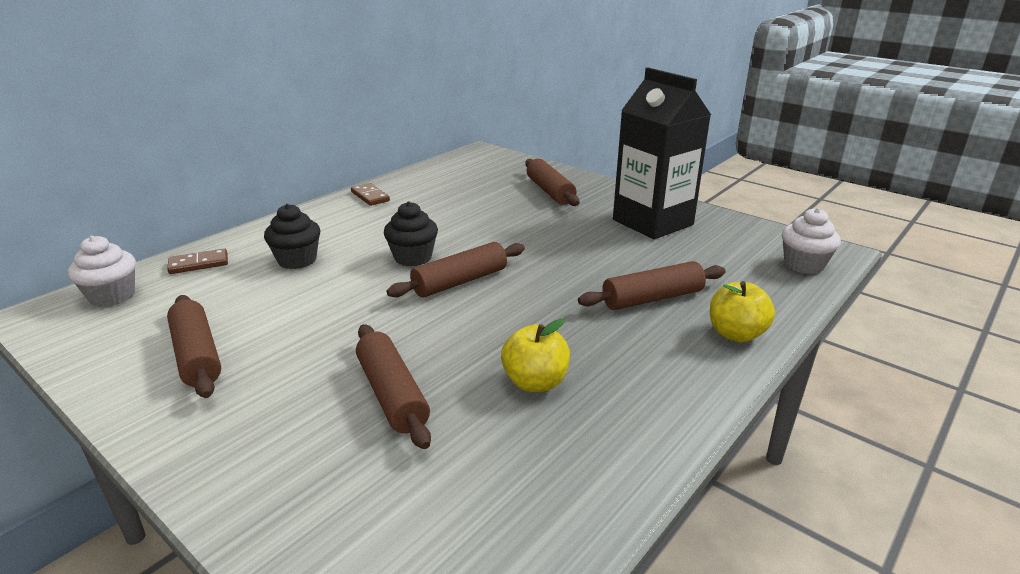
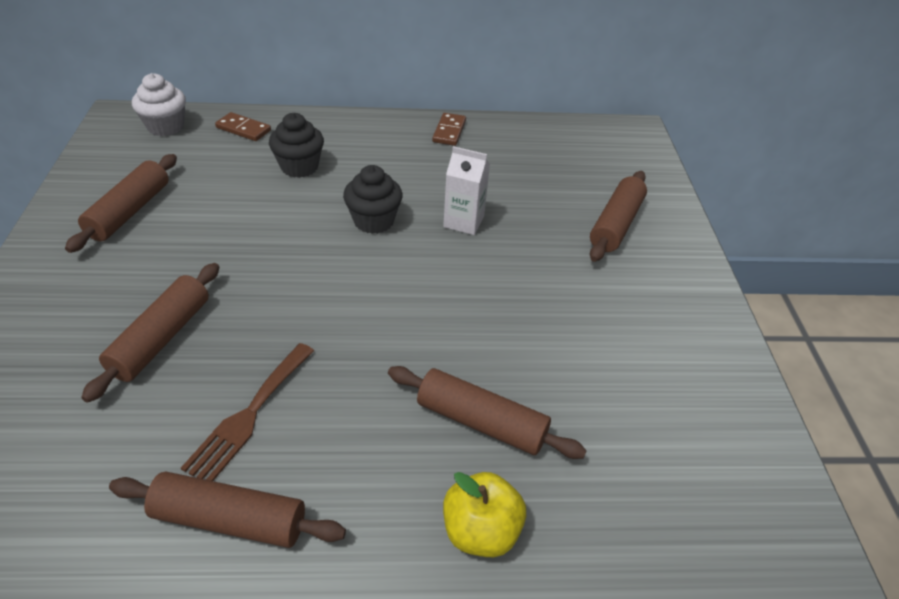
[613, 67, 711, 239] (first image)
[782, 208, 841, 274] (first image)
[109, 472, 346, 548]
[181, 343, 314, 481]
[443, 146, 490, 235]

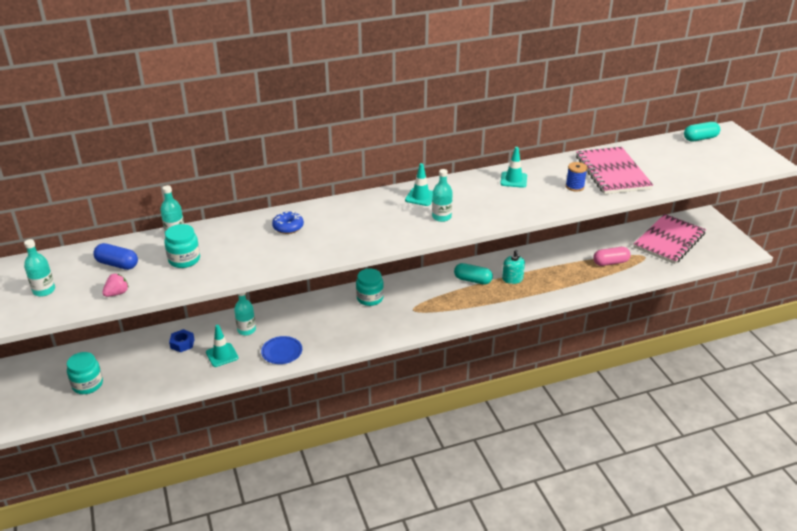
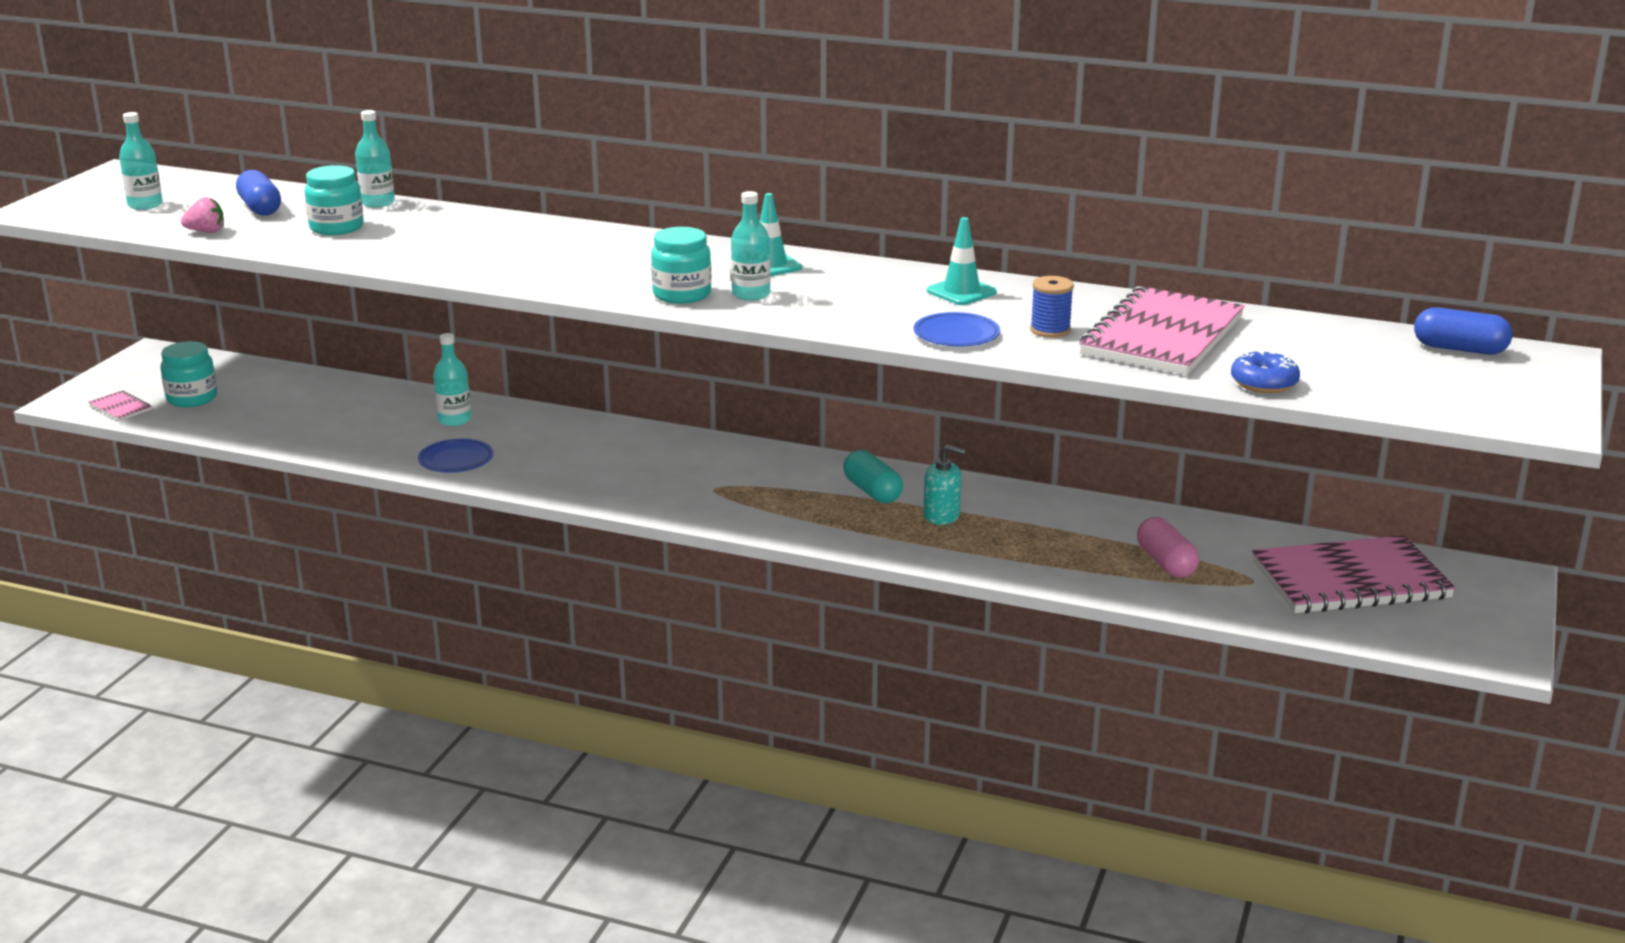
[1414, 307, 1512, 355]
[1231, 350, 1300, 393]
[1137, 517, 1199, 578]
[923, 445, 965, 525]
[651, 227, 712, 304]
[206, 325, 238, 367] (first image)
[169, 329, 195, 352] (first image)
[913, 312, 1000, 346]
[89, 391, 152, 421]

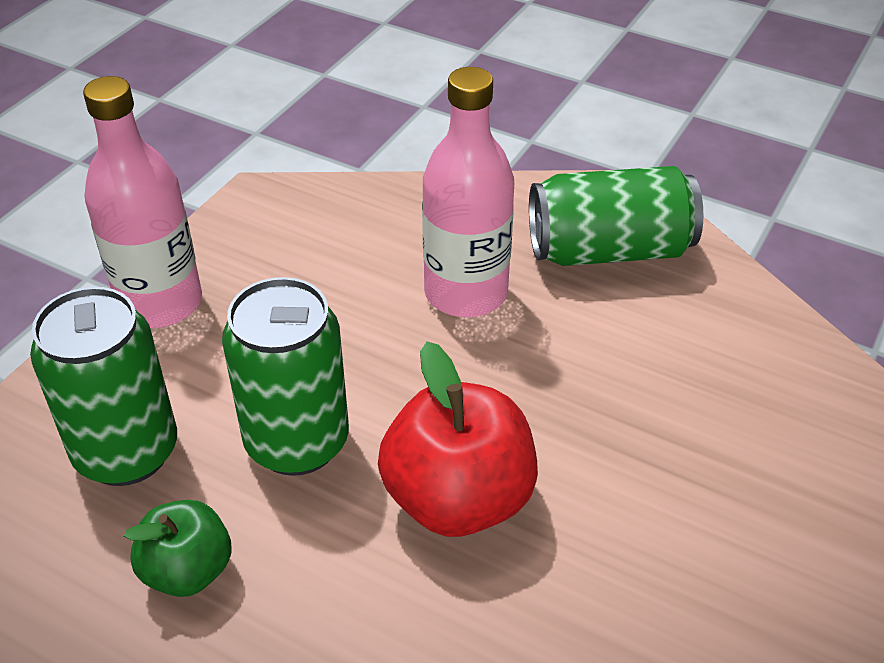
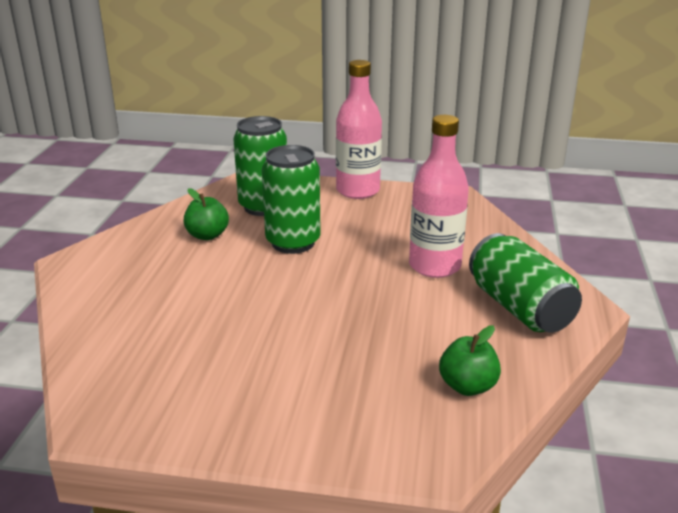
[378, 341, 538, 537] (first image)
[439, 325, 501, 396]

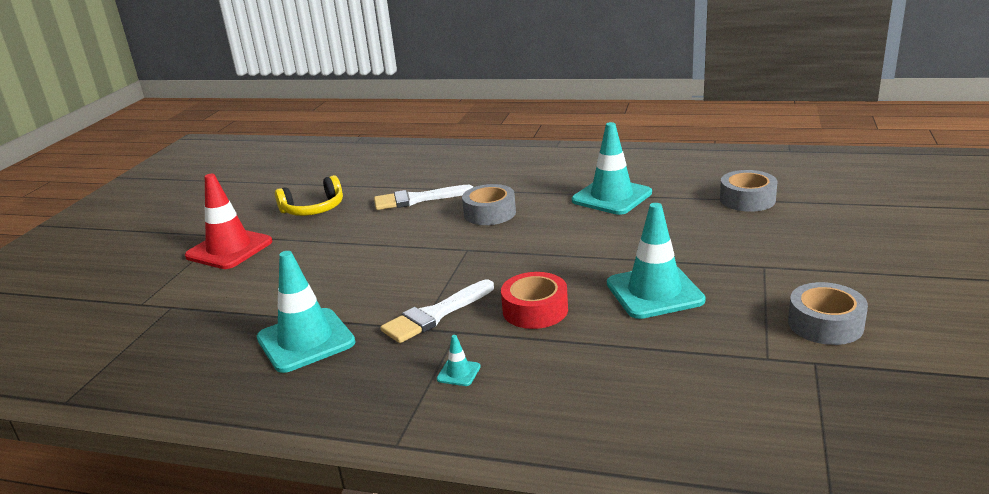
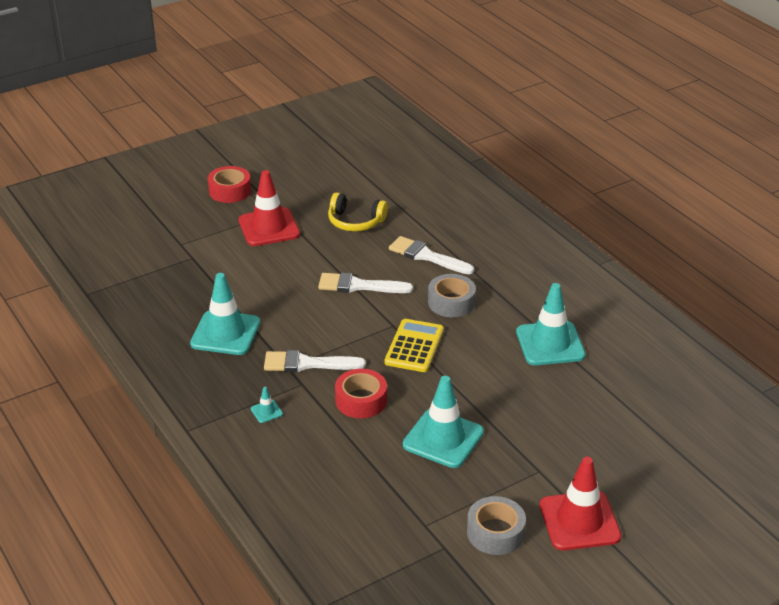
[720, 170, 777, 212] (first image)
[208, 166, 251, 203]
[318, 273, 413, 293]
[384, 319, 444, 372]
[540, 457, 621, 551]

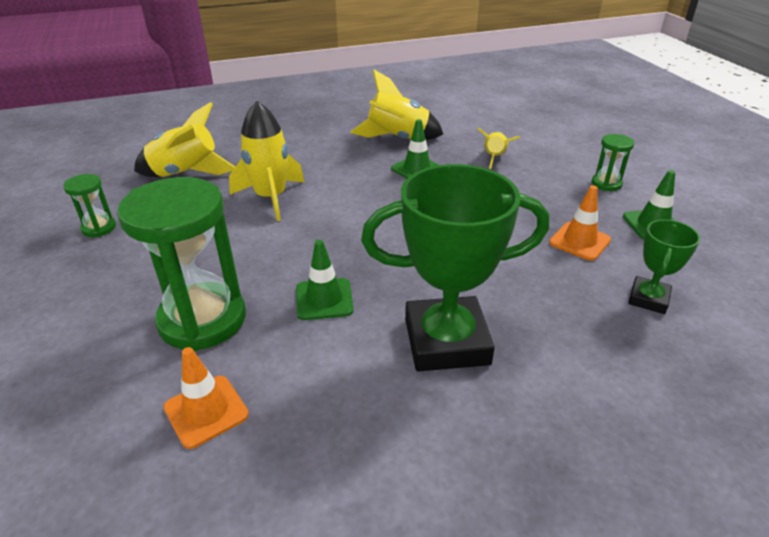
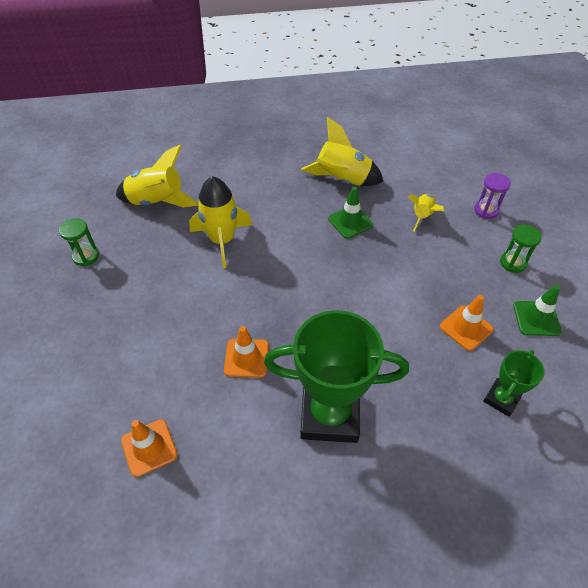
[117, 177, 246, 351] (first image)
[224, 326, 269, 378]
[474, 173, 511, 219]

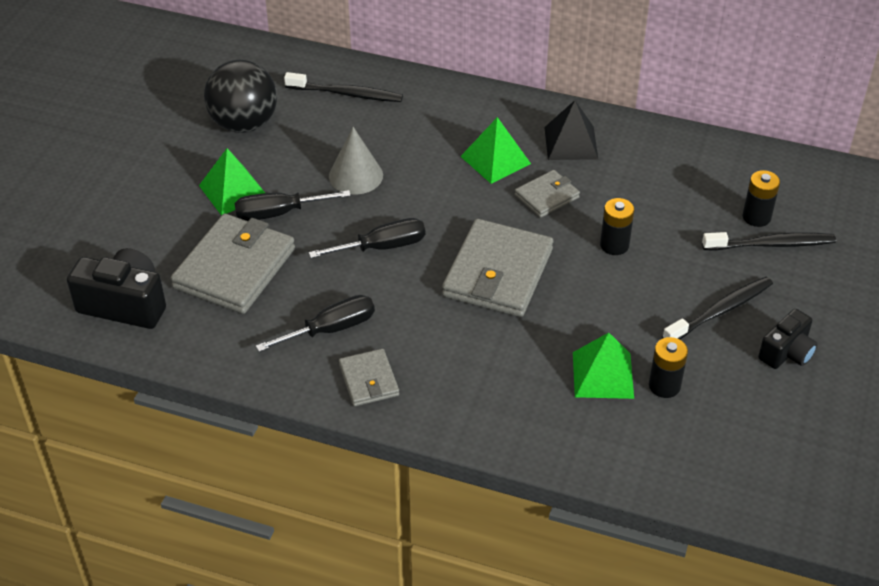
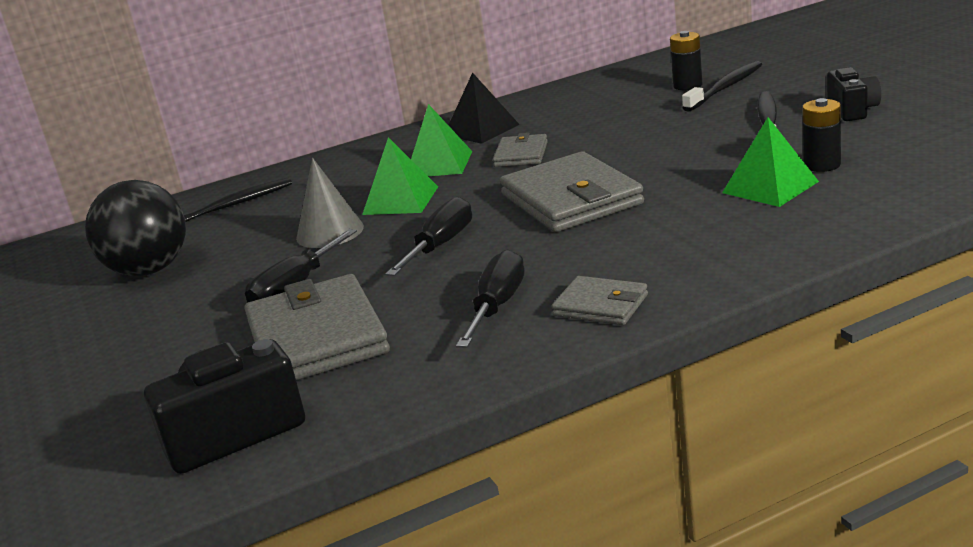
[362, 137, 438, 215]
[600, 198, 634, 255] (first image)

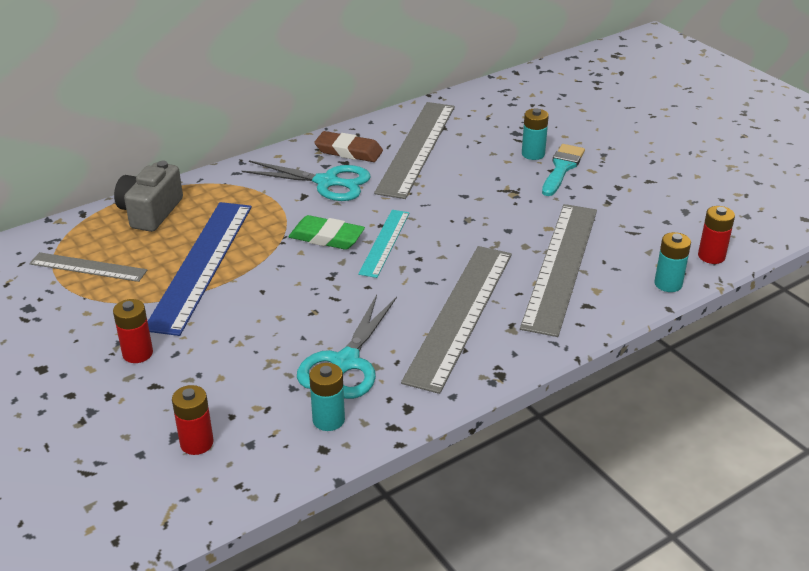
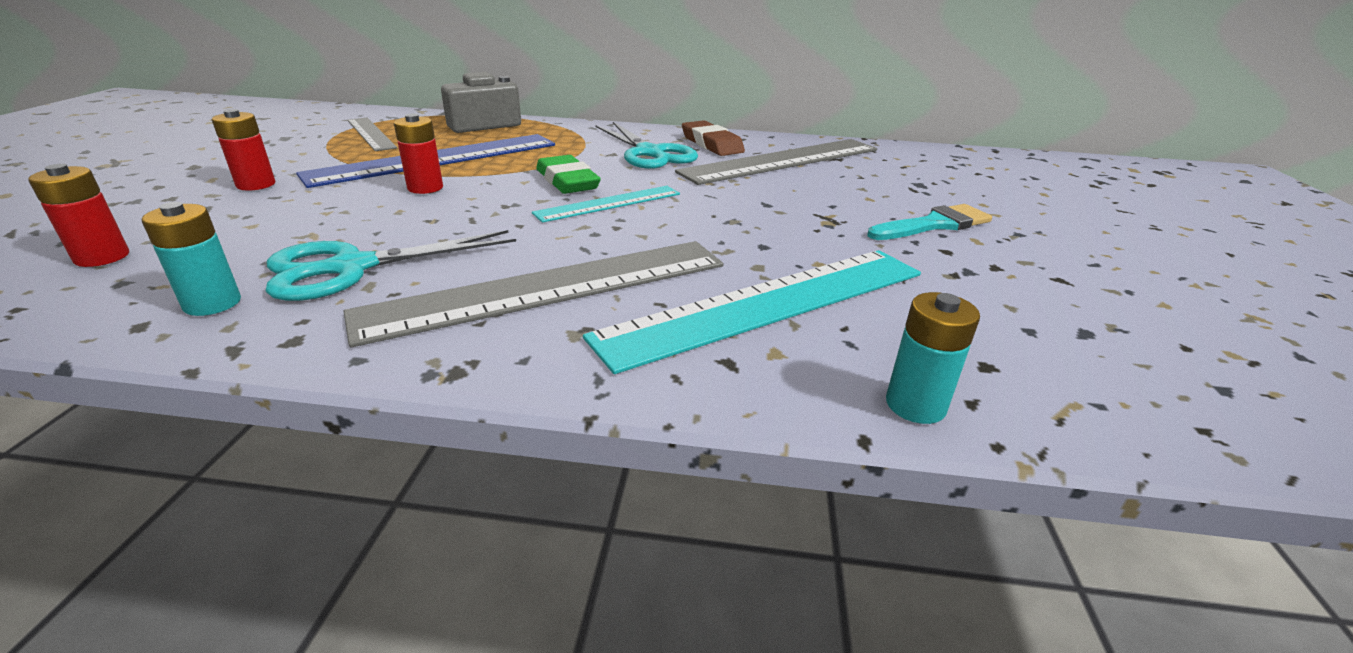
[522, 109, 549, 160] (first image)
[583, 250, 921, 374]
[394, 114, 443, 194]

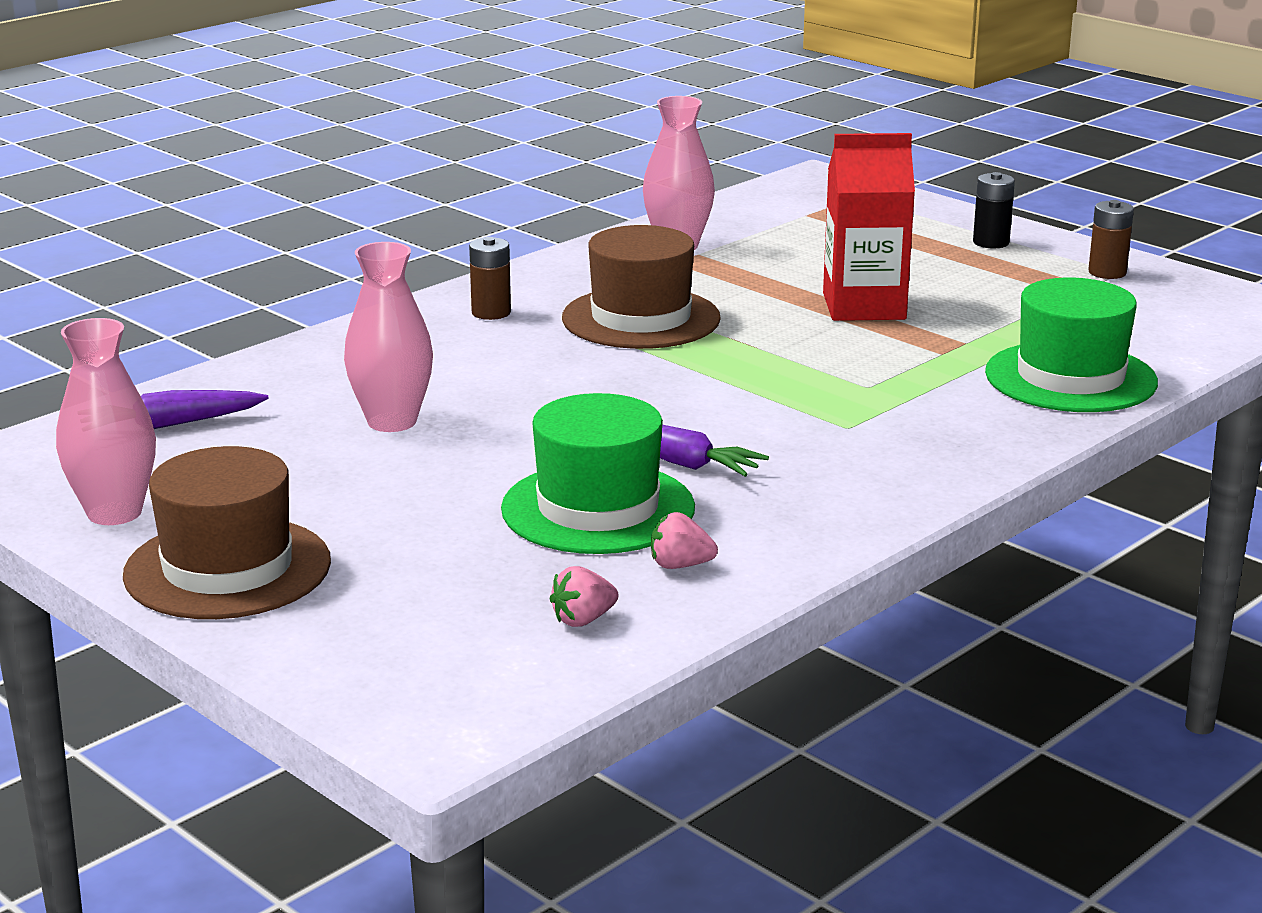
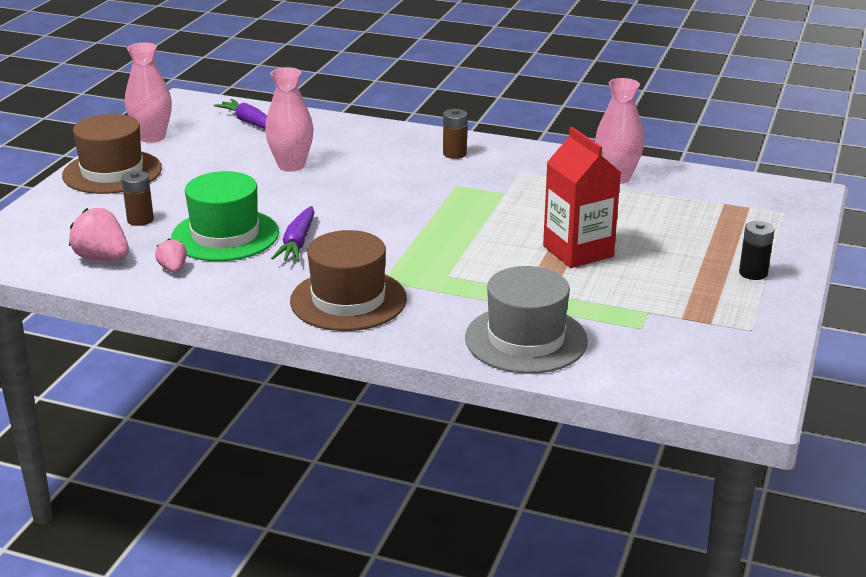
[121, 171, 154, 226]
[290, 230, 407, 331]
[465, 266, 588, 374]
[69, 208, 129, 260]

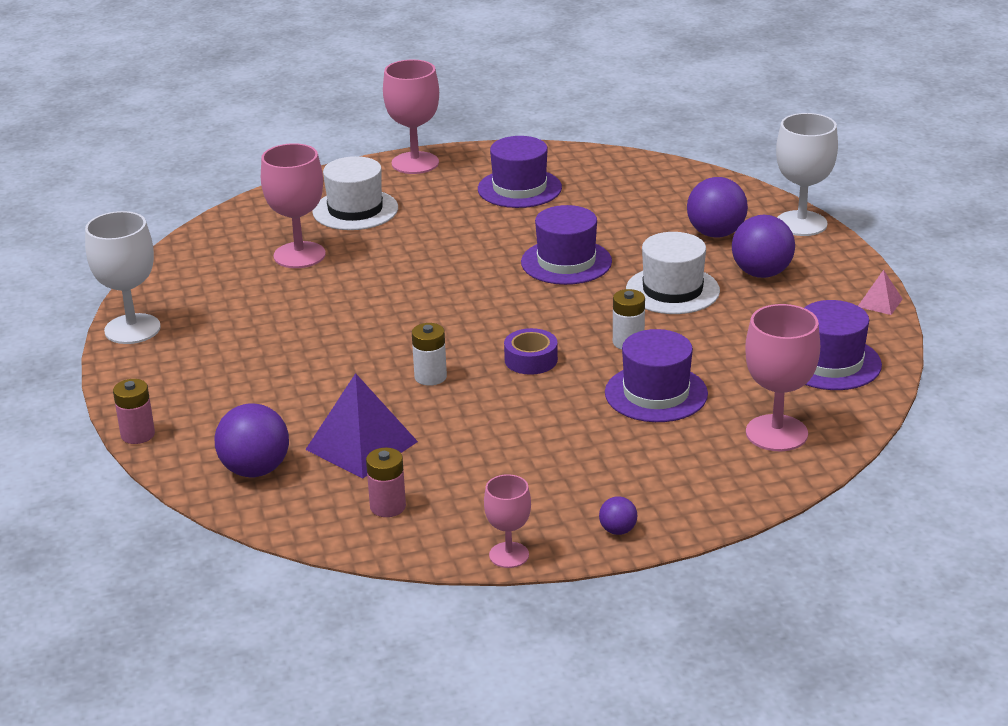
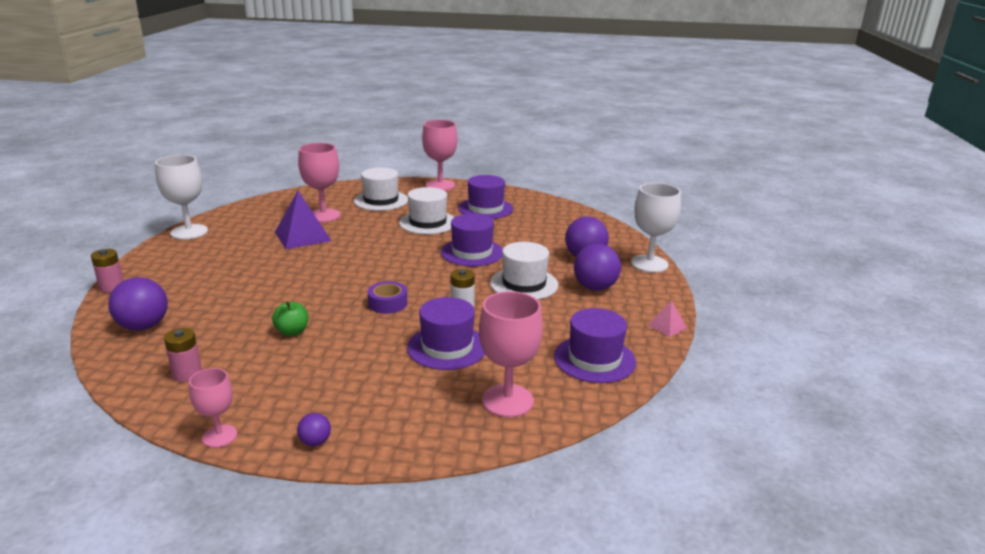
[412, 323, 447, 386] (first image)
[275, 191, 331, 249]
[399, 187, 454, 234]
[272, 301, 308, 336]

